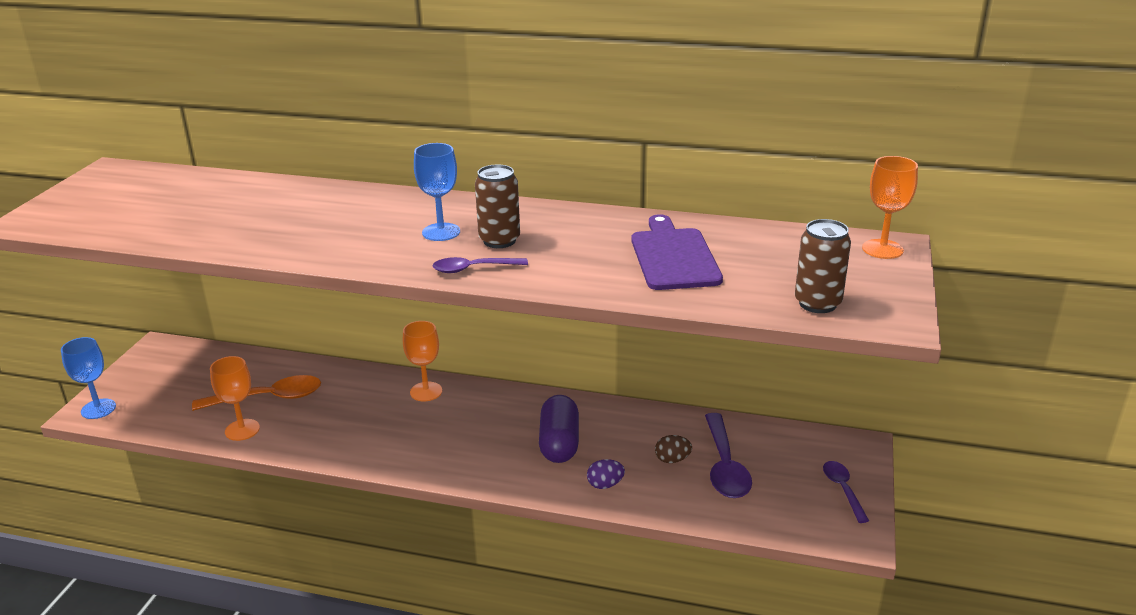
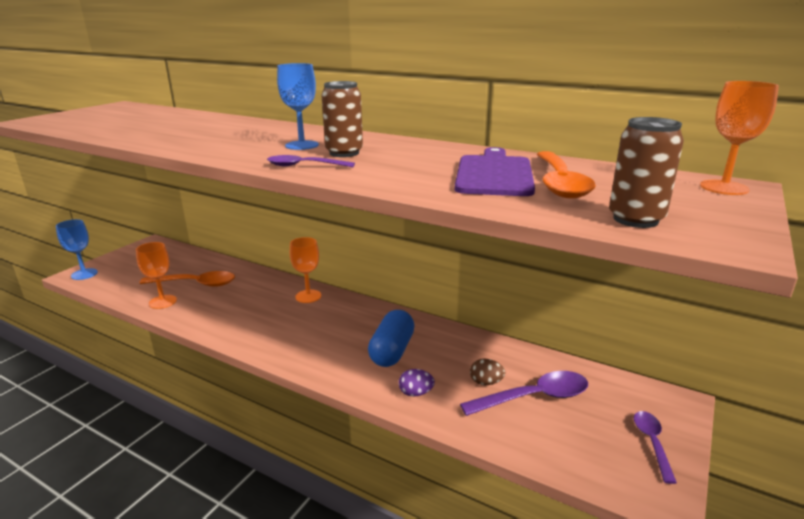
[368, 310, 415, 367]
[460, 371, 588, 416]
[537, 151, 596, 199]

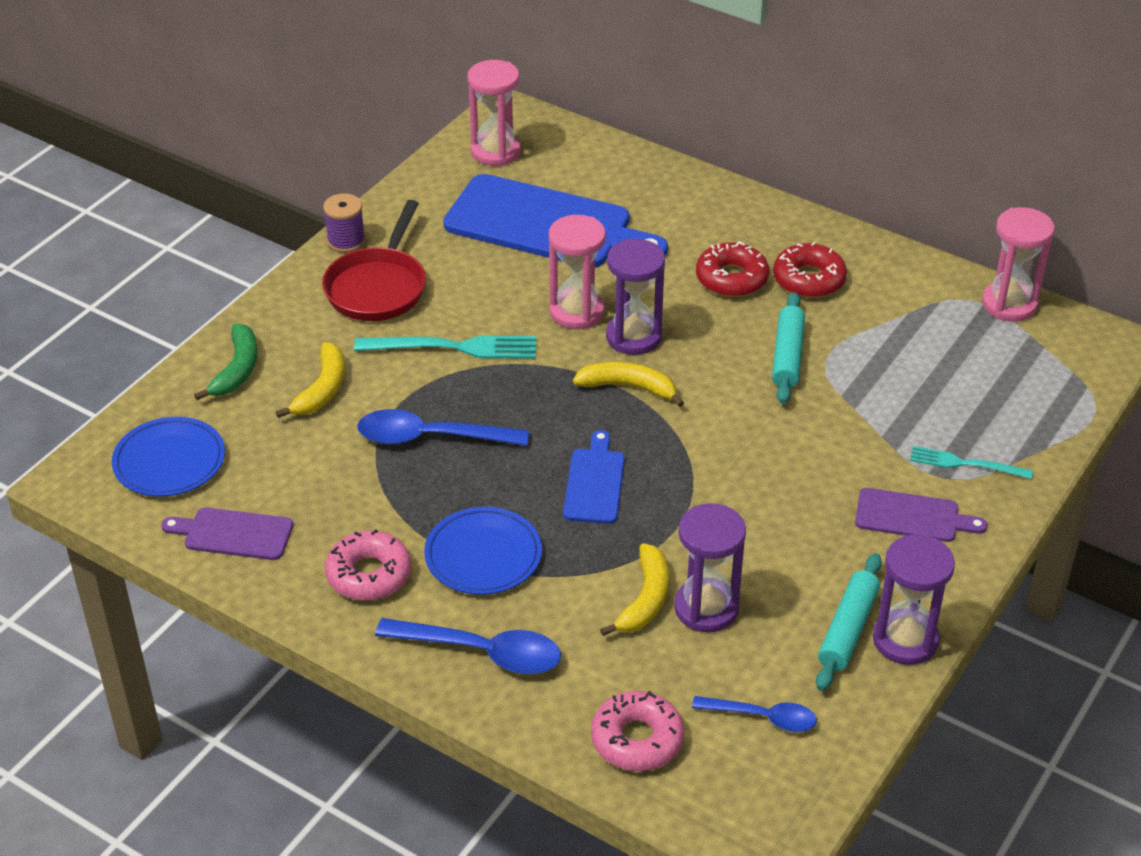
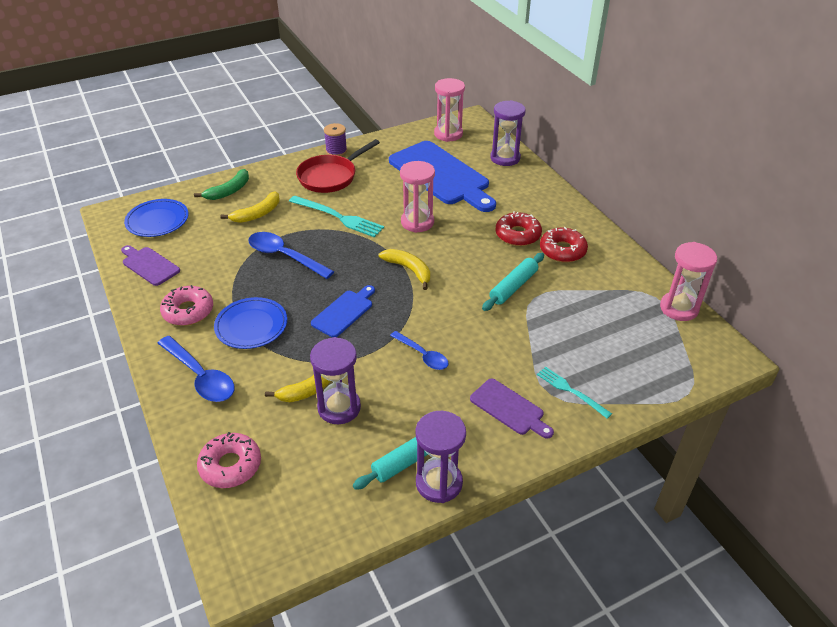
[490, 100, 526, 166]
[390, 331, 449, 370]

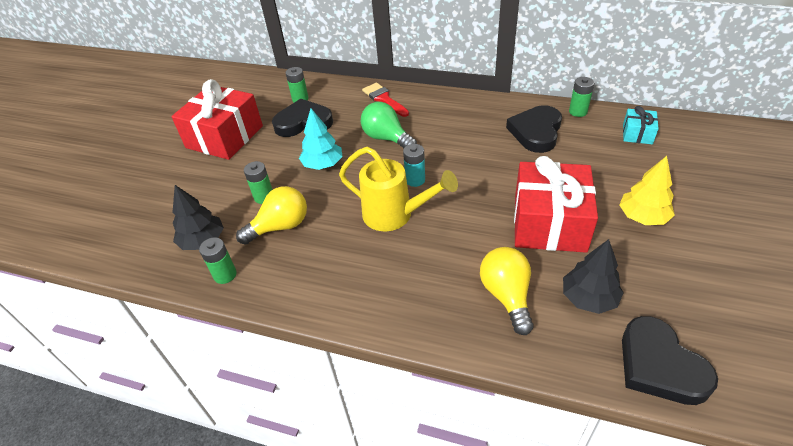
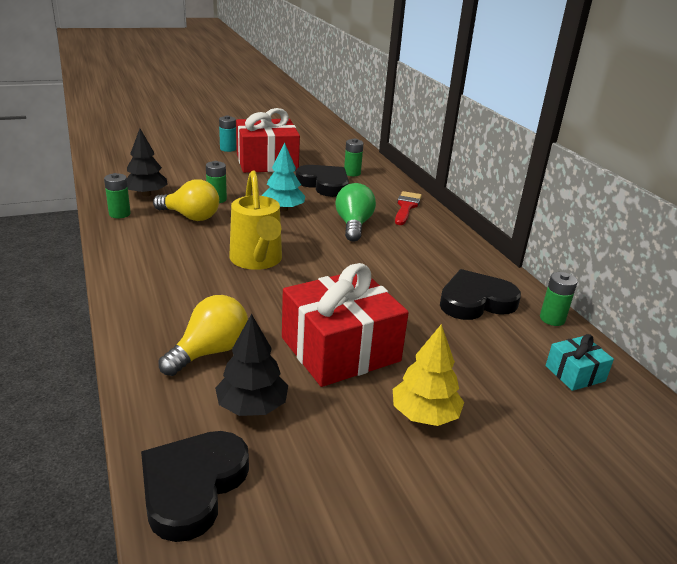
[219, 116, 236, 152]

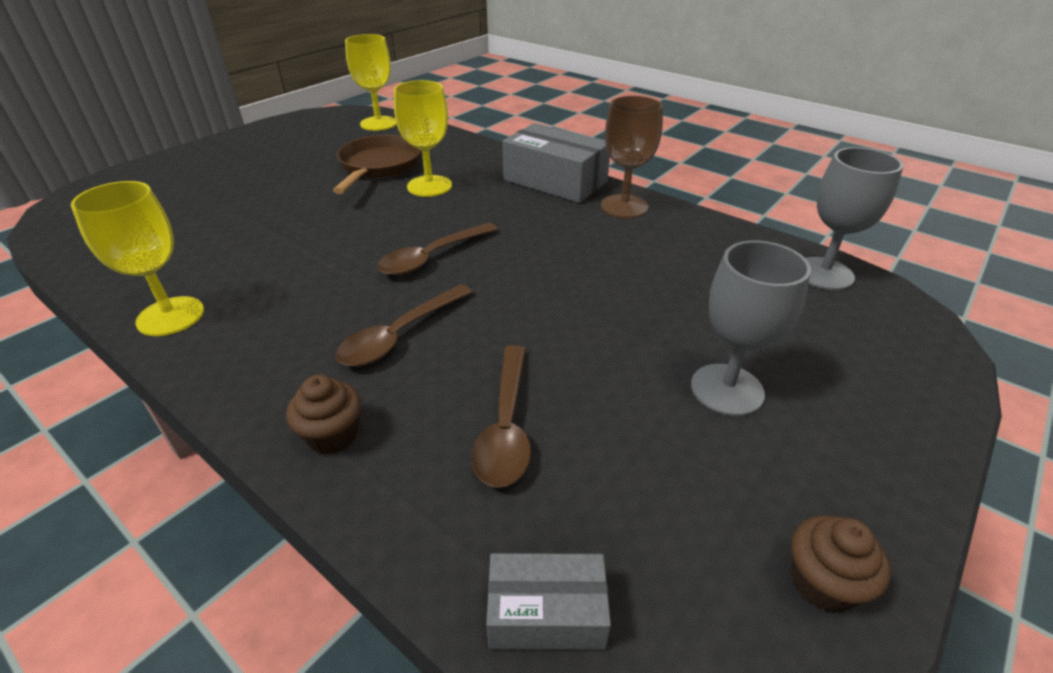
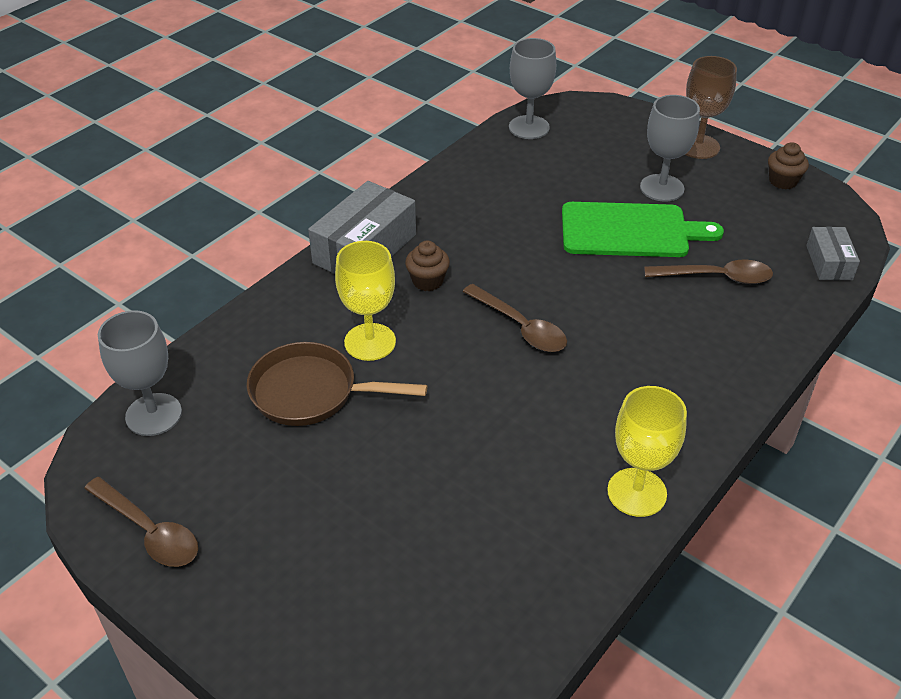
[98, 310, 182, 436]
[685, 56, 737, 159]
[84, 477, 198, 567]
[405, 240, 450, 291]
[562, 202, 724, 257]

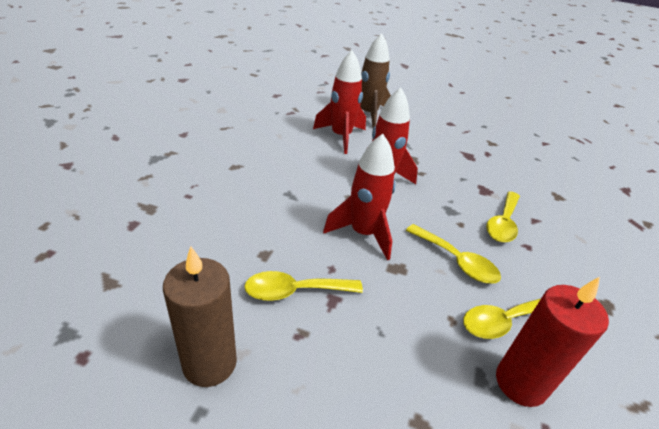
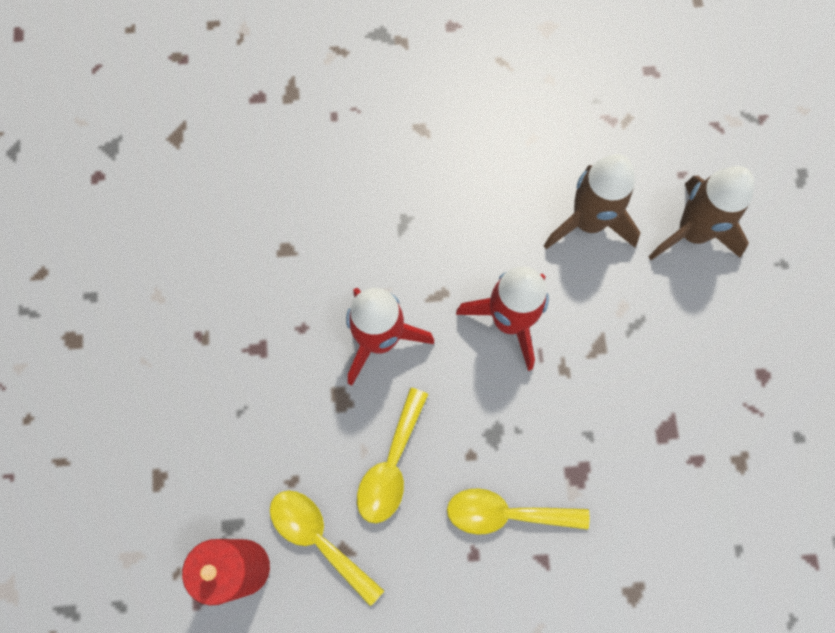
[544, 154, 641, 249]
[163, 246, 237, 387] (first image)
[244, 271, 363, 301] (first image)

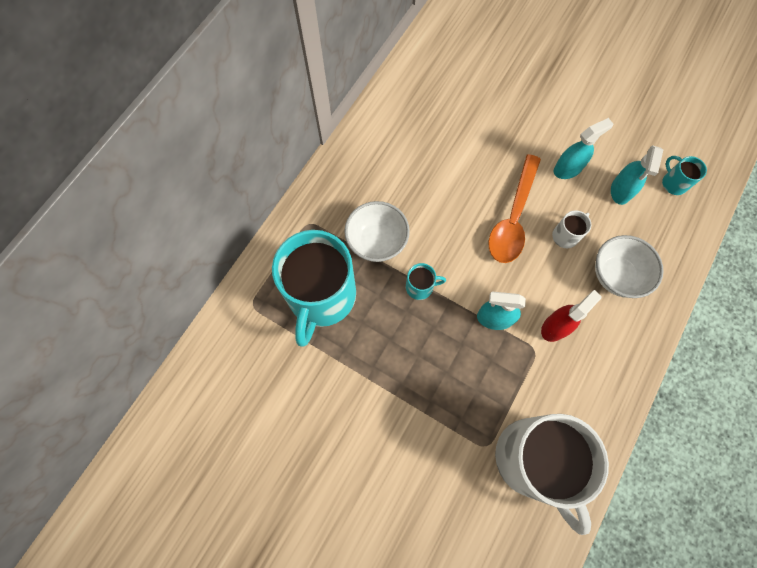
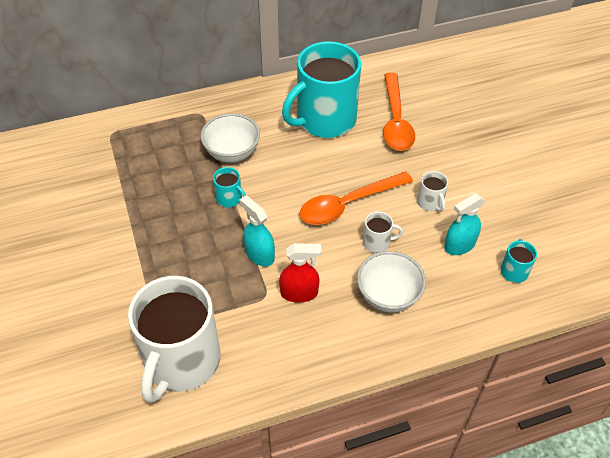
[417, 171, 448, 212]
[282, 41, 361, 138]
[383, 73, 415, 151]

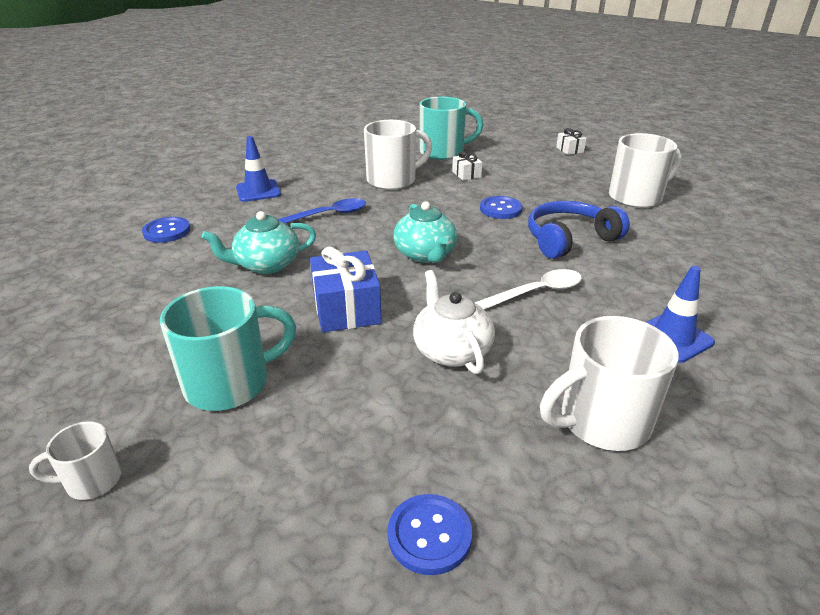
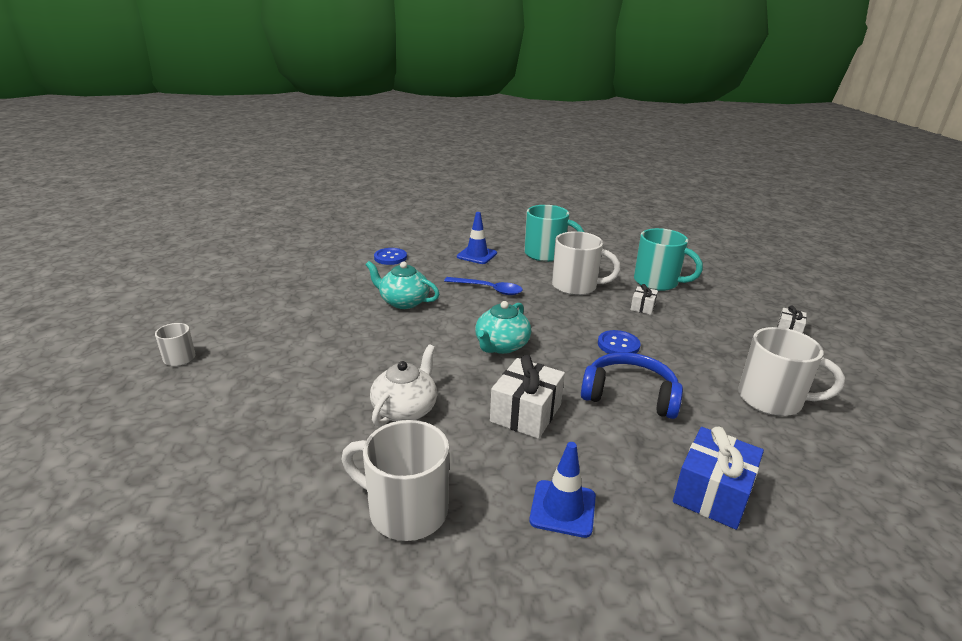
[673, 427, 764, 530]
[490, 355, 565, 439]
[524, 205, 584, 262]
[388, 494, 472, 575] (first image)

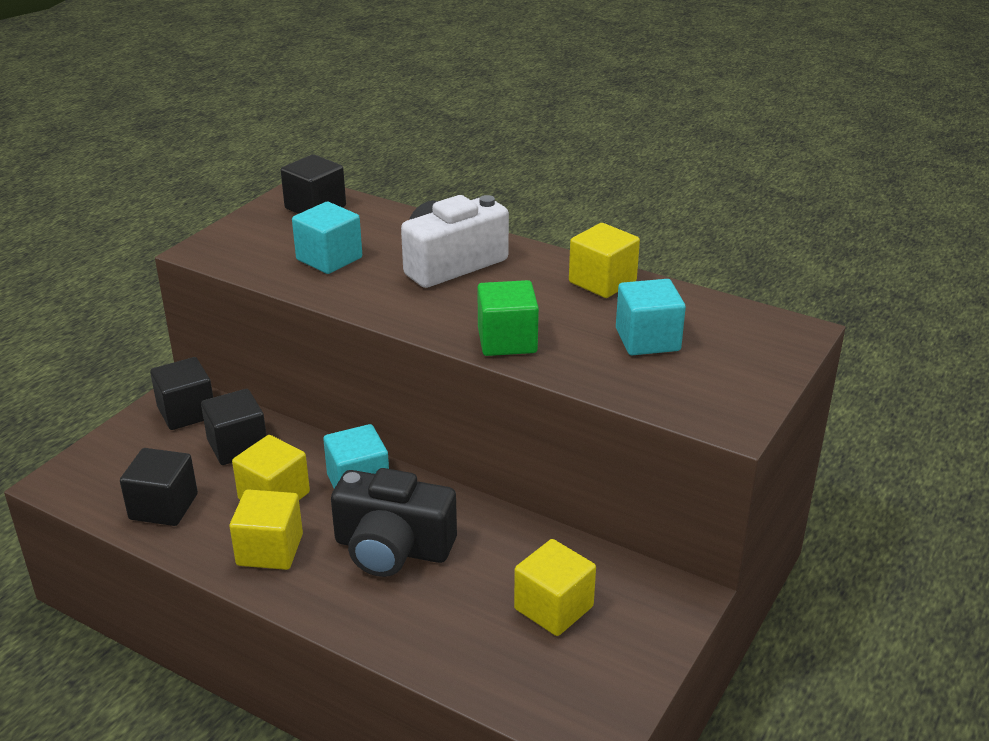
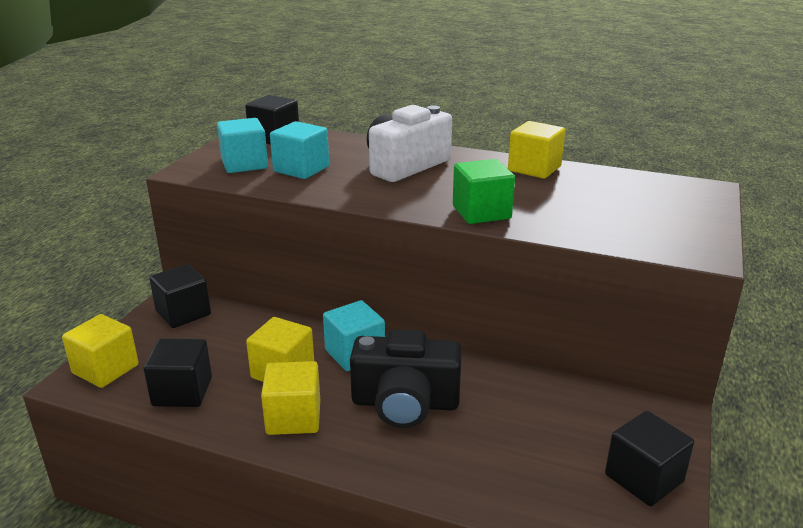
[217, 118, 268, 173]
[605, 411, 694, 506]
[62, 314, 139, 388]

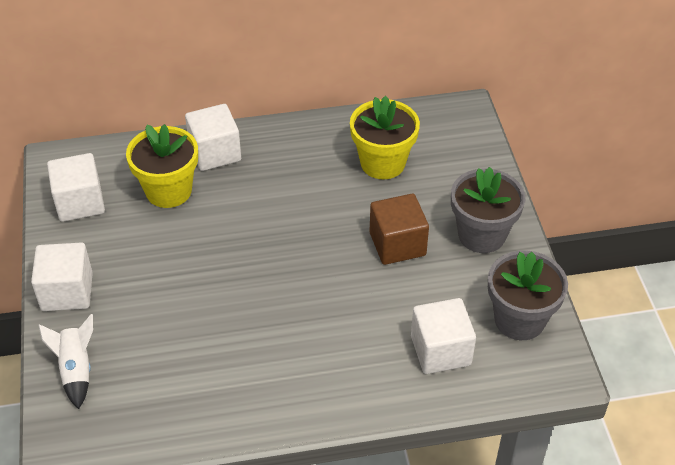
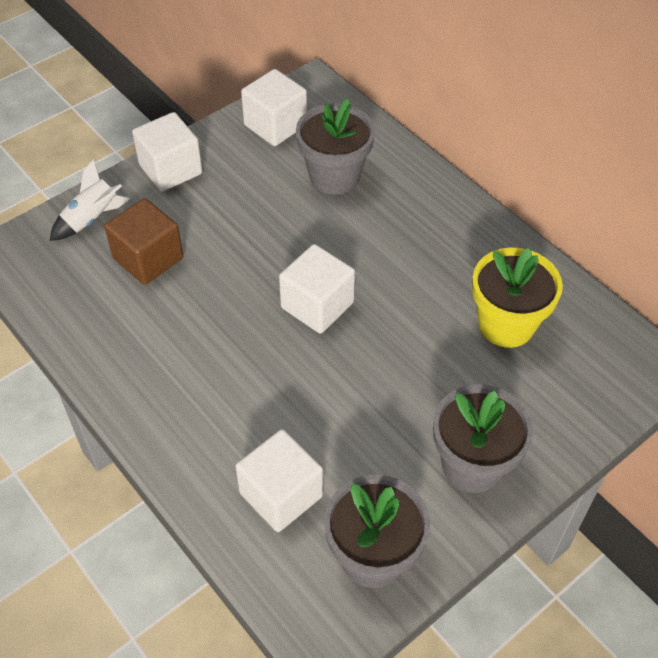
[279, 244, 355, 334]
[296, 99, 375, 194]
[104, 198, 183, 285]

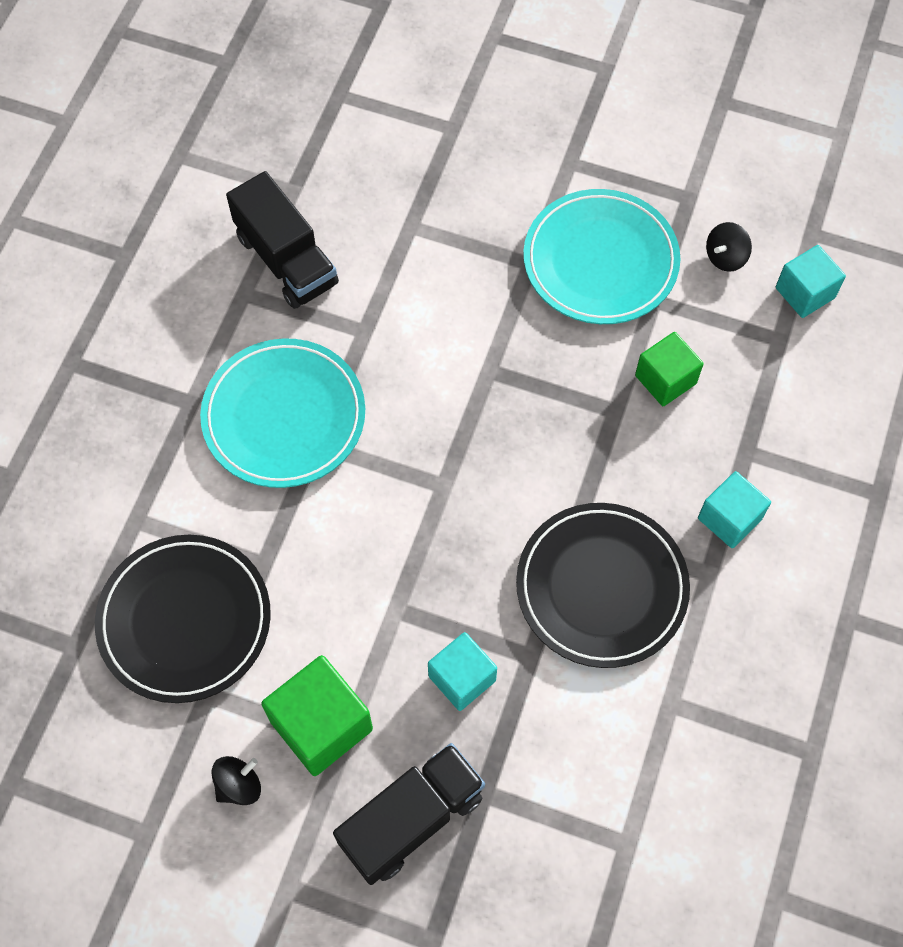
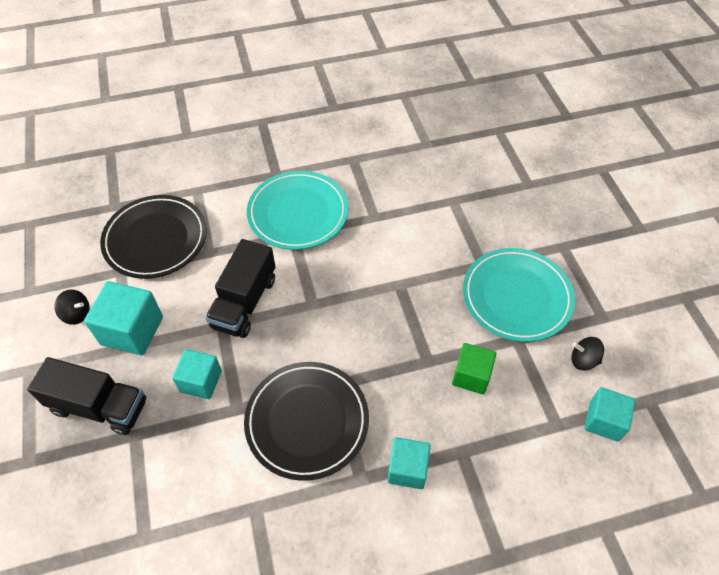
[205, 239, 276, 338]
[84, 281, 163, 356]

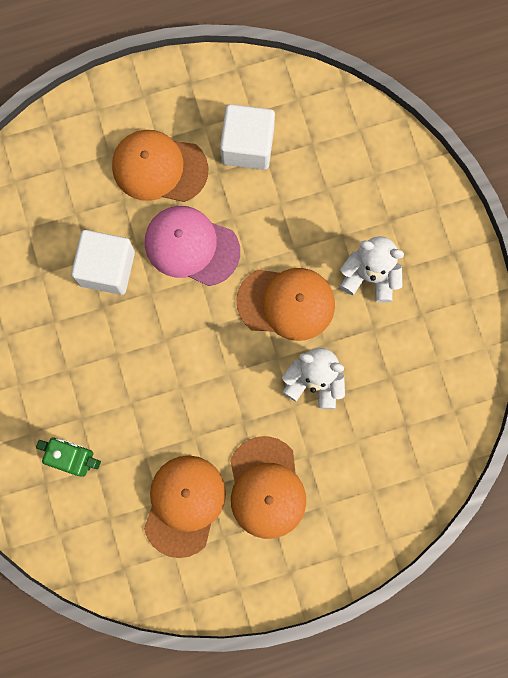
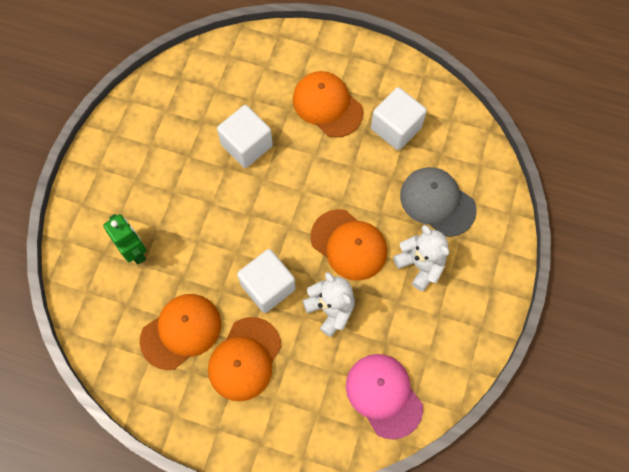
[346, 354, 423, 440]
[400, 167, 477, 237]
[237, 249, 296, 313]

